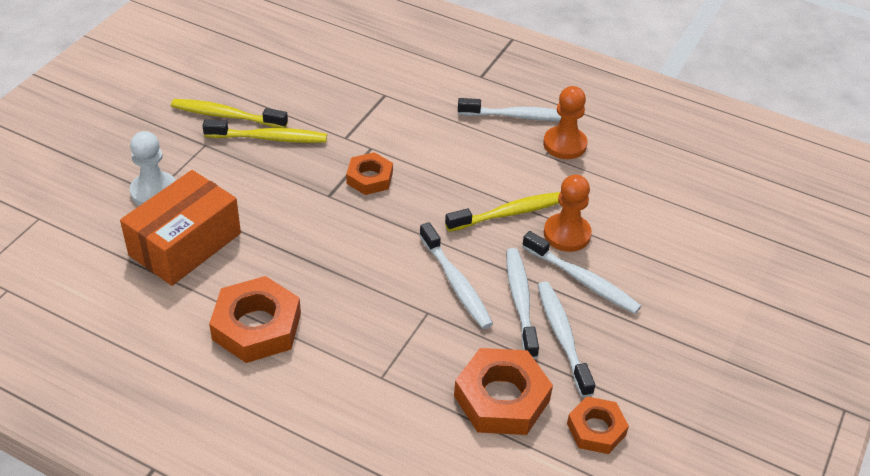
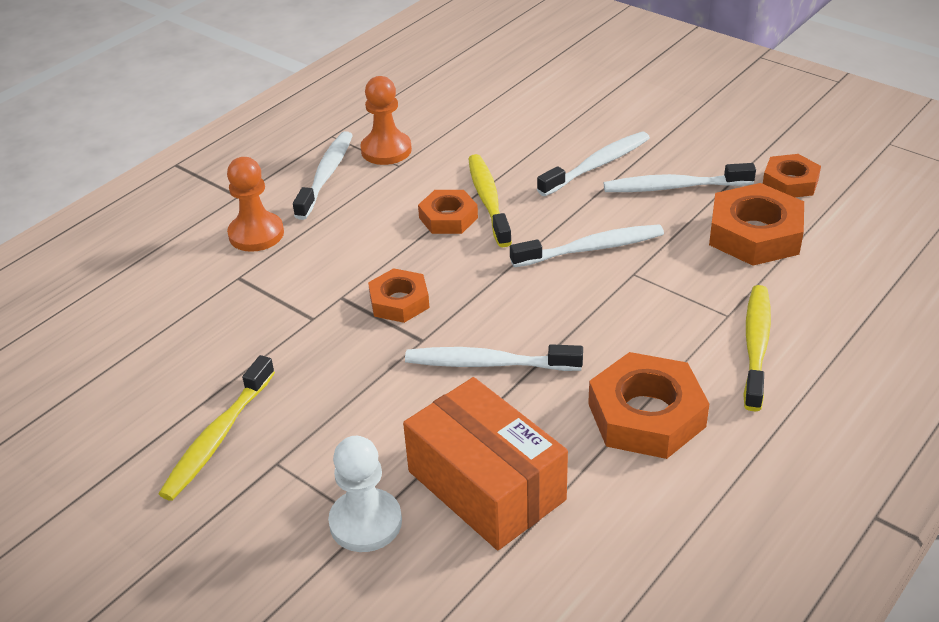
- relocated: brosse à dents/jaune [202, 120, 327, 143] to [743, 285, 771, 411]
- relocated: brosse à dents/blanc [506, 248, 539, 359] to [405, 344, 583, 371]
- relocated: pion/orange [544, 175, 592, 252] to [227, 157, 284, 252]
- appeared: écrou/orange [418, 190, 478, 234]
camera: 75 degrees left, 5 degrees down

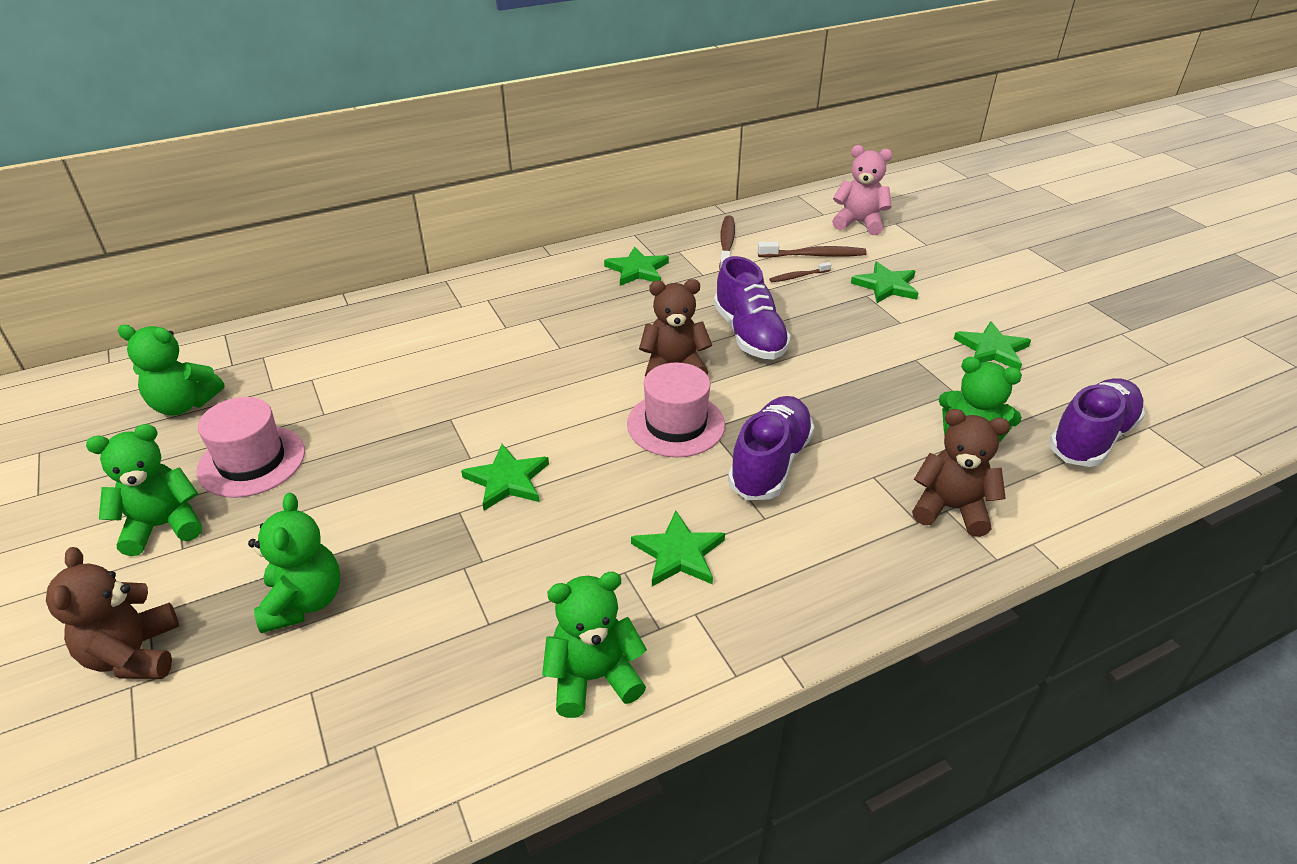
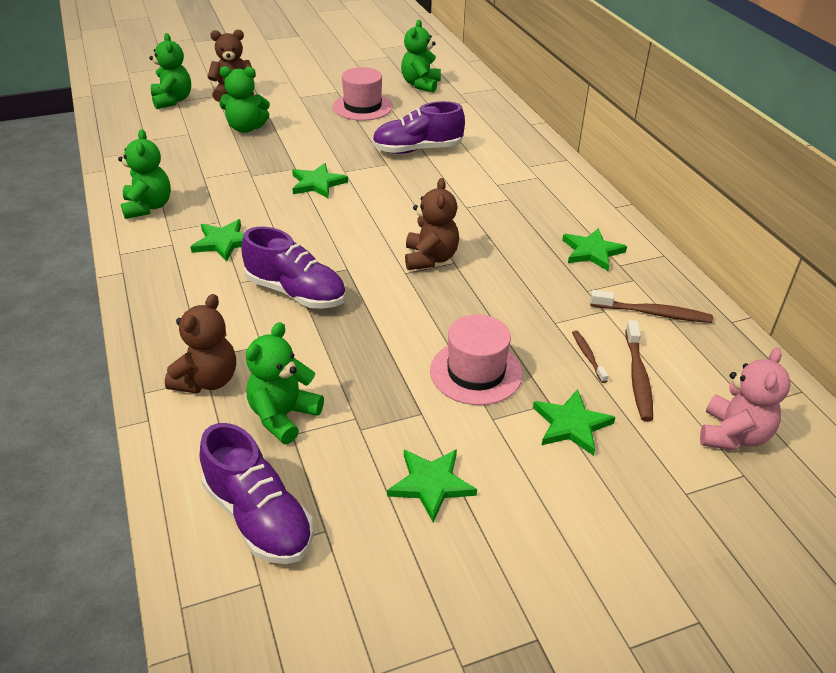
- relocated: ours en peluche/vert [86, 424, 202, 556] to [149, 33, 191, 109]
- relocated: chapeau/rose [627, 362, 725, 457] to [430, 314, 523, 405]
- relocated: chaussure/violet [714, 256, 791, 360] to [372, 101, 465, 154]
camera: 95 degrees right, 0 degrees up

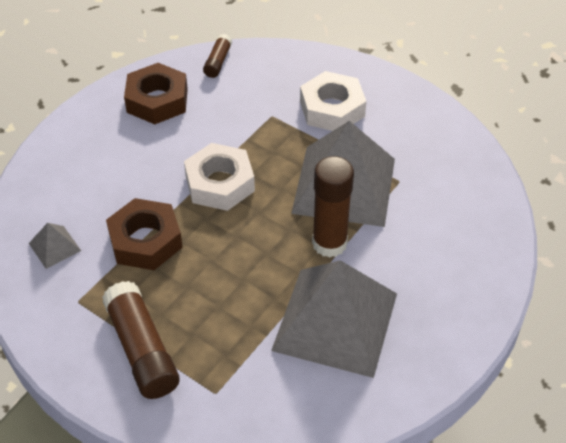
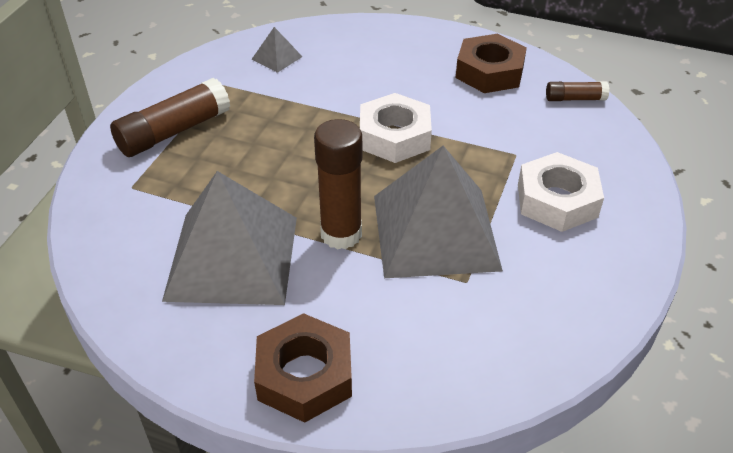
- relocated: écrou/marron [106, 198, 183, 270] to [254, 313, 352, 423]
camera: 75 degrees right, 5 degrees down

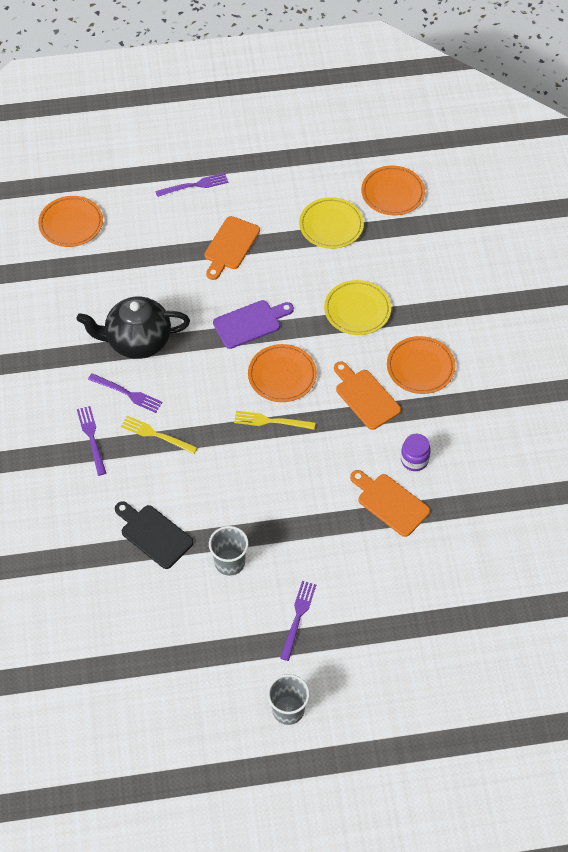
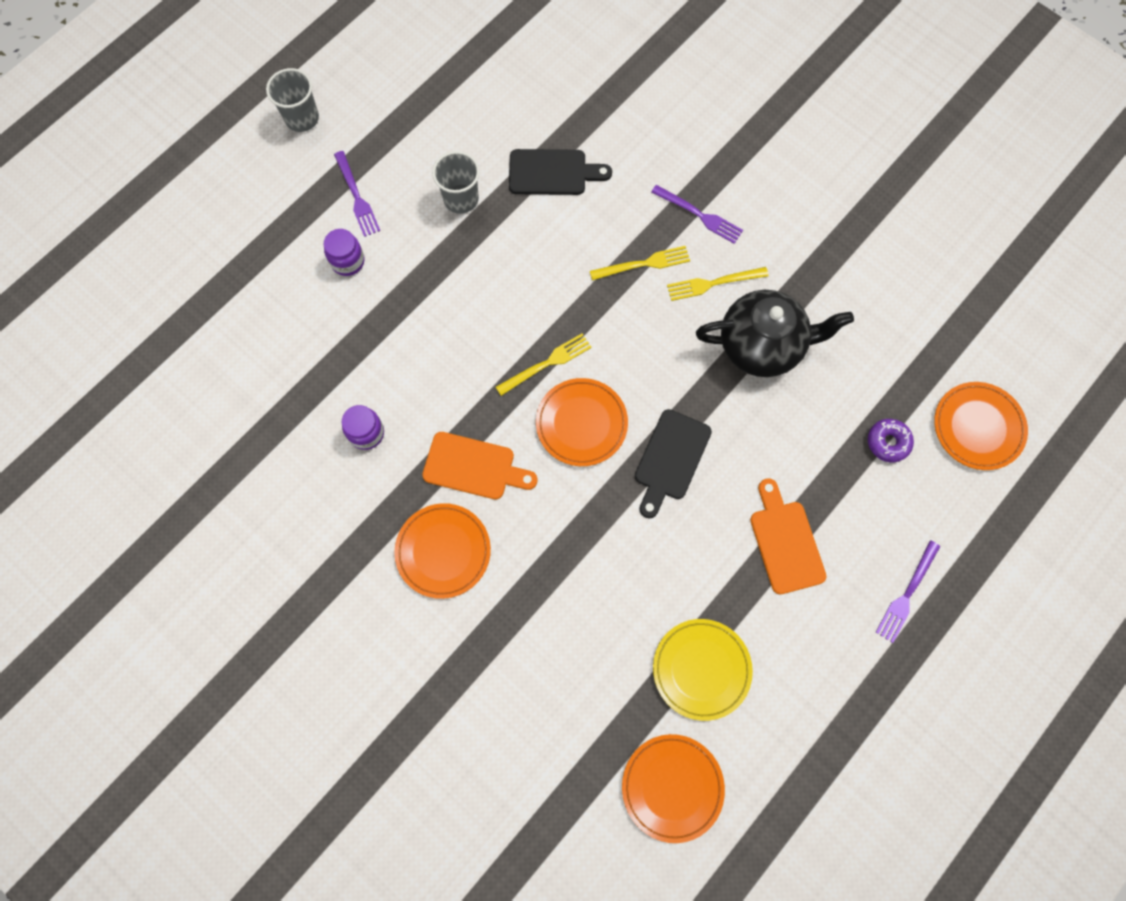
- spun: théière/noir [77, 297, 190, 359] = [696, 290, 854, 377] 45 degrees clockwise
- colour: fourchette/violet [88, 373, 163, 413] to fourchette/jaune [667, 267, 769, 301]
- colour: planche à découper/violet [213, 300, 294, 349] to planche à découper/noir [635, 409, 712, 518]
- missing: assiette/jaune [324, 280, 391, 335]
- missing: planche à découper/orange [350, 470, 430, 537]
- appeared: bocal/violet [323, 229, 365, 276]
- appeared: beignet/violet [868, 419, 914, 462]
camera: 140 degrees right, 15 degrees up

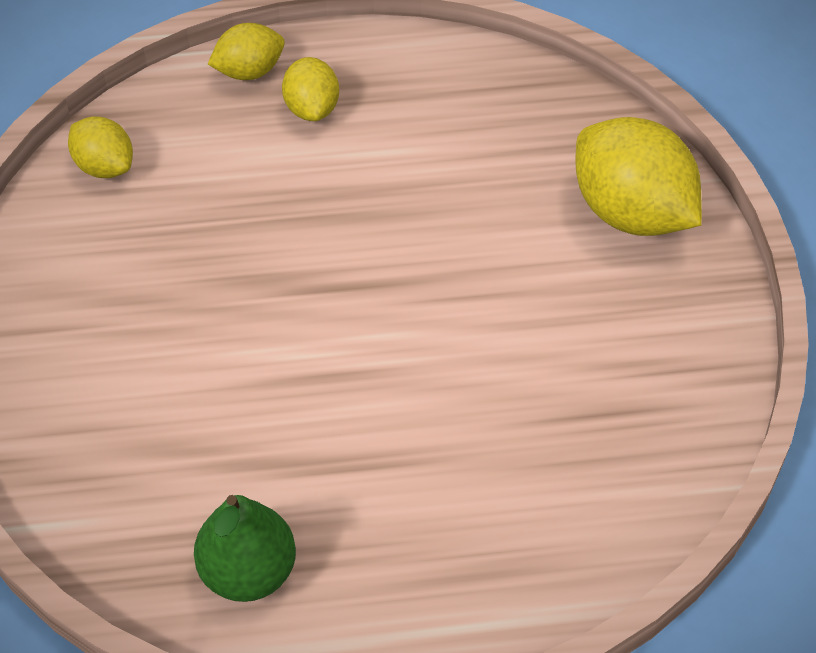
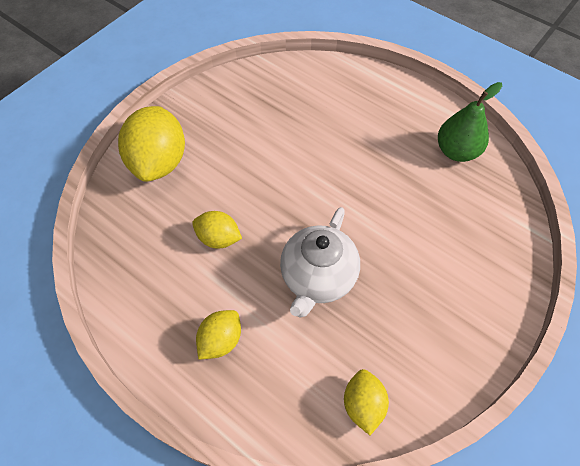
- relocated: citron/jaune [208, 23, 285, 80] to [192, 211, 242, 249]
- appeared: théière/blanc [280, 207, 360, 317]
camera: 135 degrees left, 5 degrees up

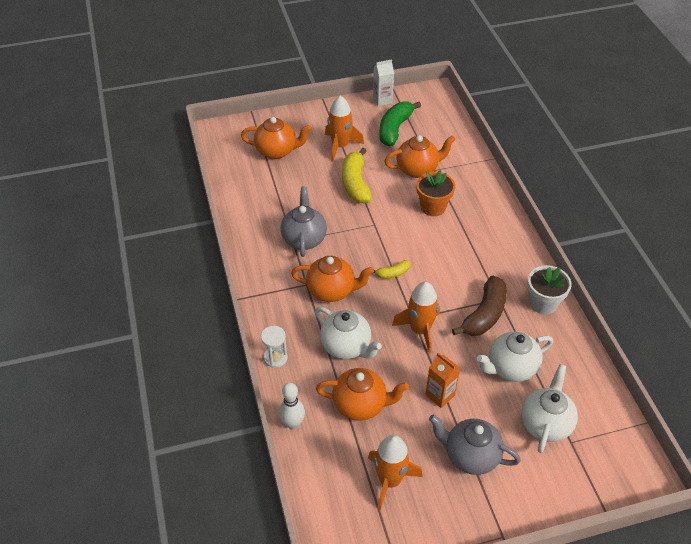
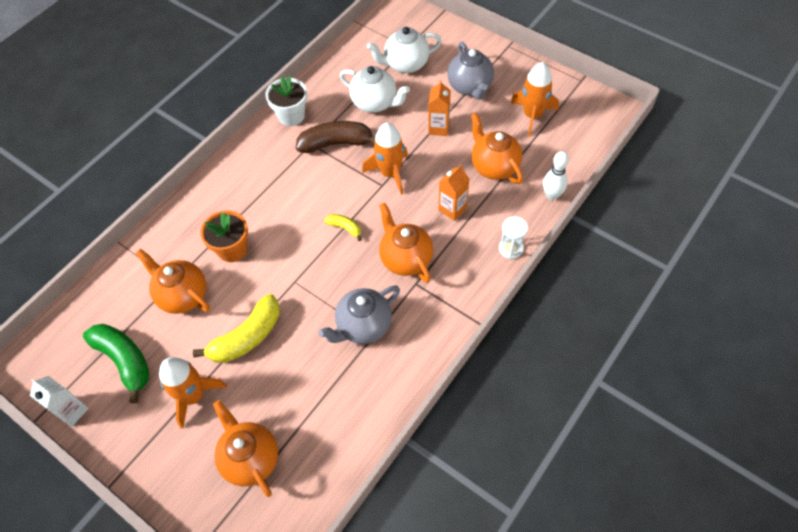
- exchanged: théière/blanc [315, 307, 382, 359] to brique de lait/orange [439, 165, 469, 221]
- spun: banane/vert [379, 101, 421, 146] = [83, 324, 150, 403] 120 degrees counterclockwise
camera: 125 degrees left, 10 degrees up

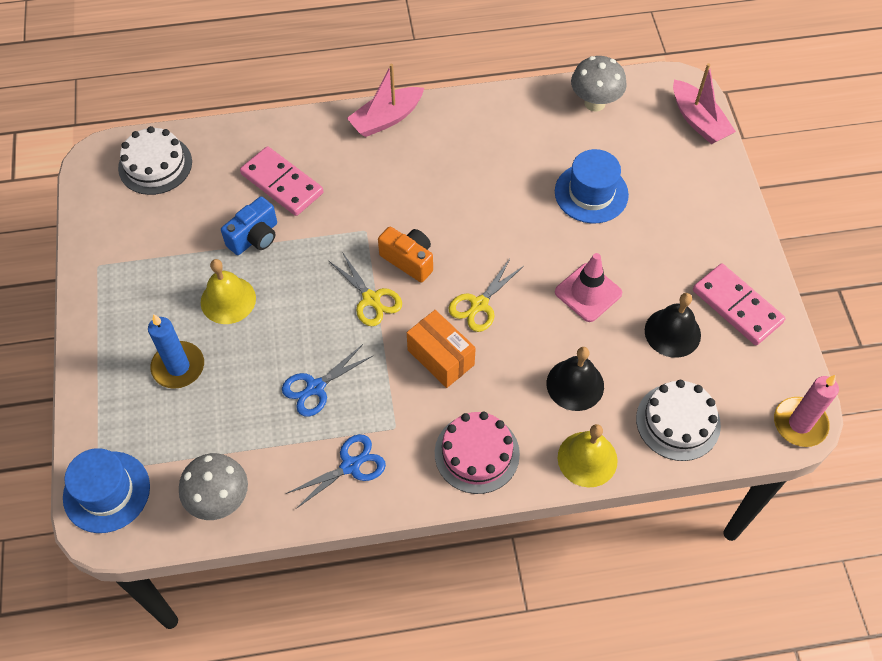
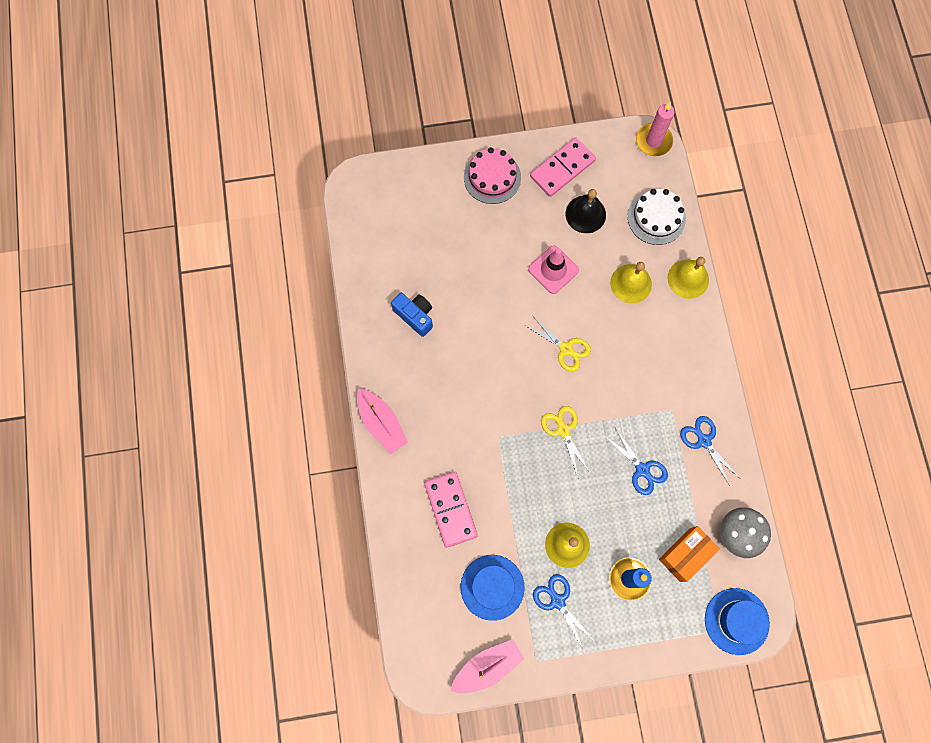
- missing: gâteau/blanc [118, 126, 192, 195]
- relocated: appareil photo/bleu [221, 196, 277, 255] to [391, 293, 433, 337]
- spun: domino/rose [240, 146, 324, 216] = [424, 472, 478, 548] 60 degrees counterclockwise
- spun: ciseaux/jaune [329, 252, 402, 326] = [541, 406, 590, 477] 75 degrees counterclockwise
- missing: appareil photo/orange [378, 227, 433, 282]
- relocated: boîte/orange [407, 310, 476, 388] to [659, 526, 720, 582]
- relocated: gâteau/rose [435, 412, 520, 494] to [464, 147, 521, 204]
- colour: cloche/noir [547, 347, 604, 411] to cloche/jaune [610, 262, 652, 303]
- relocated: chapeau/bleu [555, 149, 629, 223] to [460, 555, 525, 621]
- missing: champignon/gris [571, 56, 627, 112]
- relocated: bateau/rose [673, 63, 736, 144] to [451, 639, 524, 693]
- appeared: ciseaux/bleu [533, 574, 593, 648]
camera: 90 degrees left, 15 degrees up

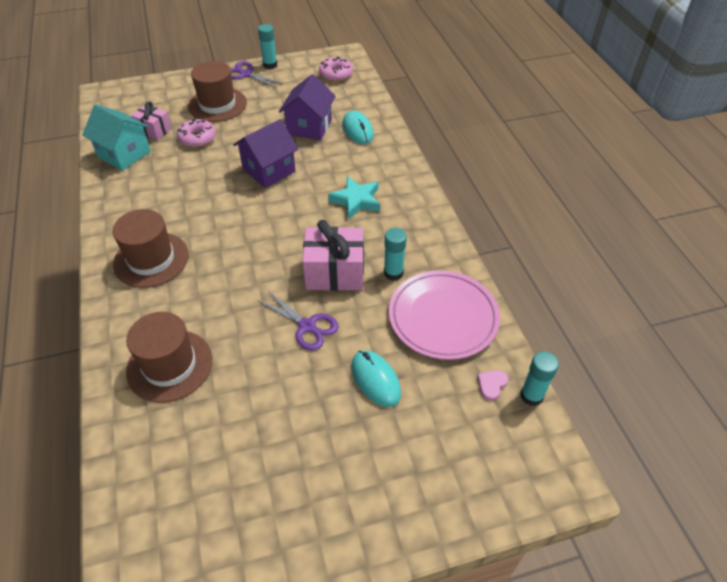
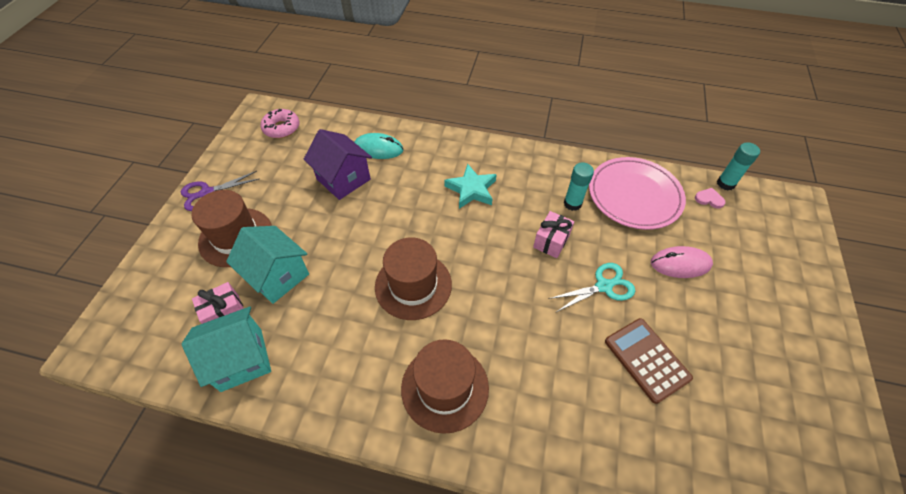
- relocated: chapeau/marron [126, 312, 212, 403] to [375, 237, 452, 320]
- exchanged: beignet/rose [177, 119, 216, 147] to maison/turquoise [226, 226, 309, 304]
- missing: maison/violet [233, 119, 298, 188]
- colour: ciseaux/violet [257, 291, 339, 351] to ciseaux/turquoise [549, 263, 635, 312]
- missing: bâton de colle/turquoise [258, 24, 277, 69]
- size: cadeau/rose [302, 220, 364, 291] = [533, 211, 574, 258] x0.60
- colour: souris/turquoise [351, 350, 401, 407] to souris/rose [651, 246, 713, 278]
- spun: cœur/rose [477, 370, 509, 401] = [695, 188, 726, 209] 135 degrees clockwise
- appeared: calculatrice/marron [605, 318, 693, 404]
camera: 60 degrees left, 5 degrees up

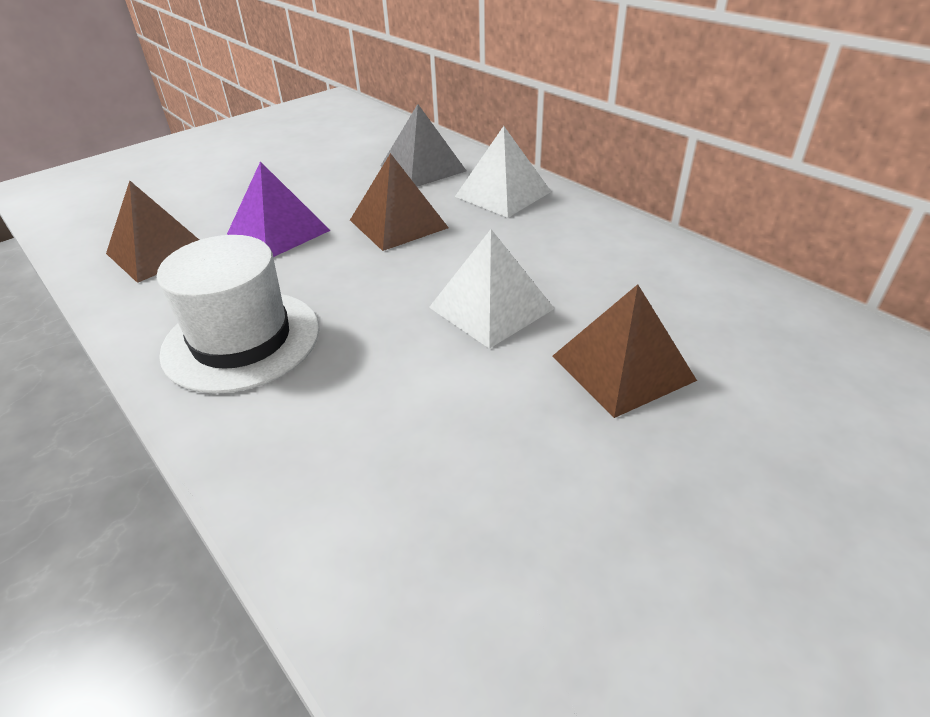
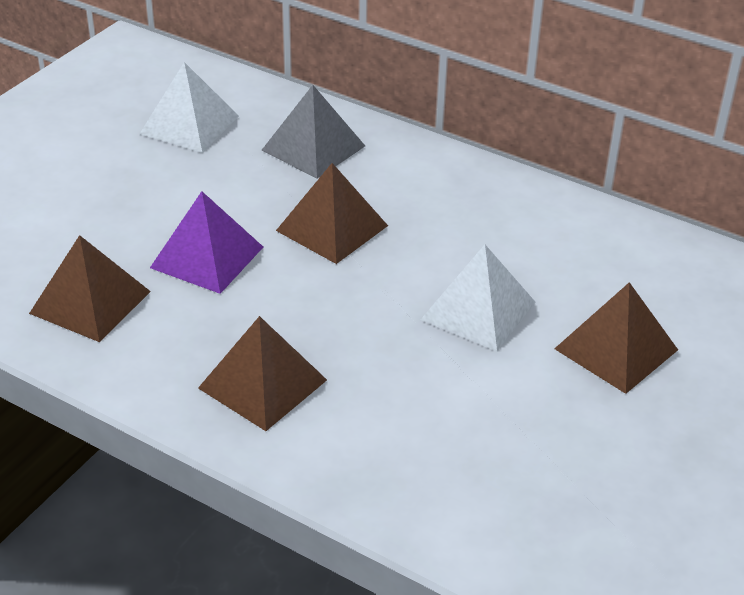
- exchanged: chapeau/blanc [157, 235, 319, 394] to pyramide/marron [198, 316, 327, 431]
- relocated: pyramide/blanc [455, 126, 551, 218] to [140, 62, 239, 153]
camera: 20 degrees left, 0 degrees up

